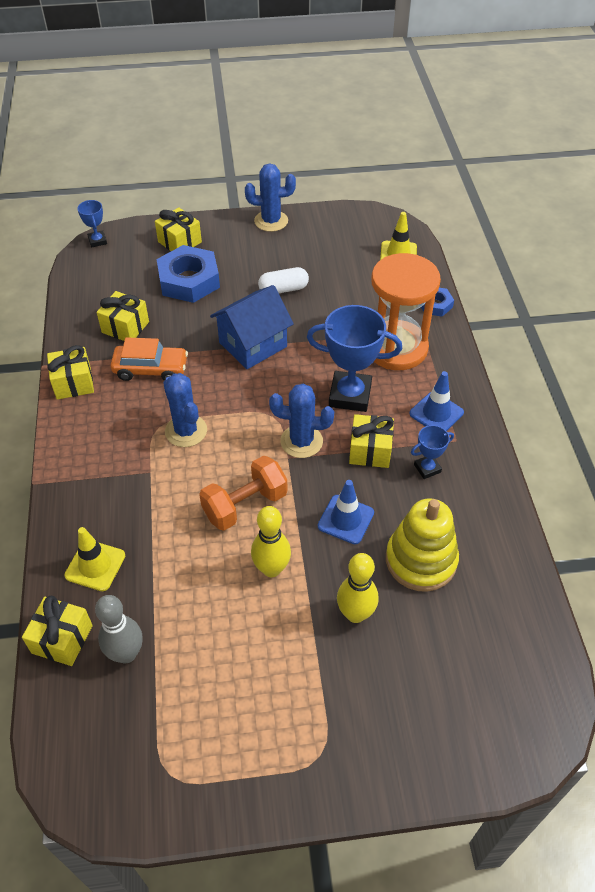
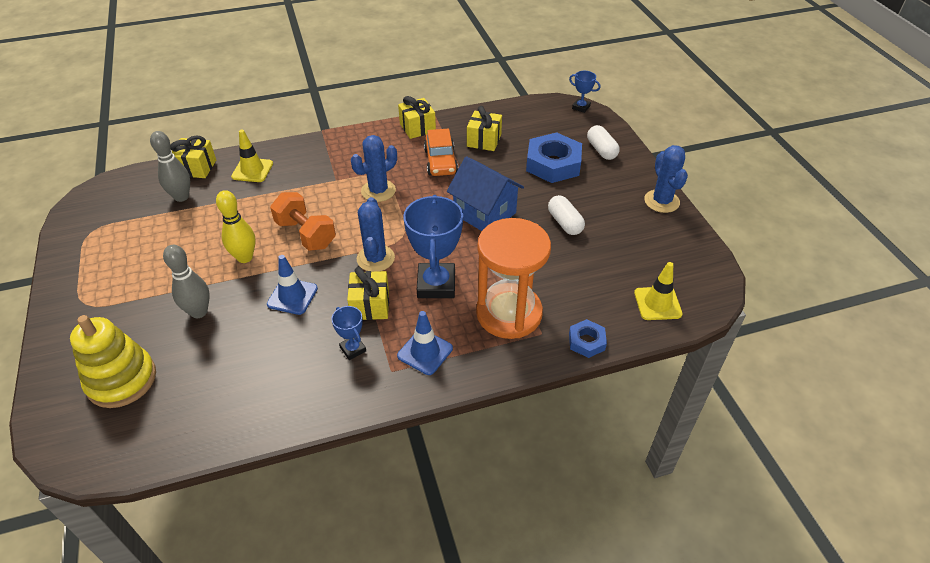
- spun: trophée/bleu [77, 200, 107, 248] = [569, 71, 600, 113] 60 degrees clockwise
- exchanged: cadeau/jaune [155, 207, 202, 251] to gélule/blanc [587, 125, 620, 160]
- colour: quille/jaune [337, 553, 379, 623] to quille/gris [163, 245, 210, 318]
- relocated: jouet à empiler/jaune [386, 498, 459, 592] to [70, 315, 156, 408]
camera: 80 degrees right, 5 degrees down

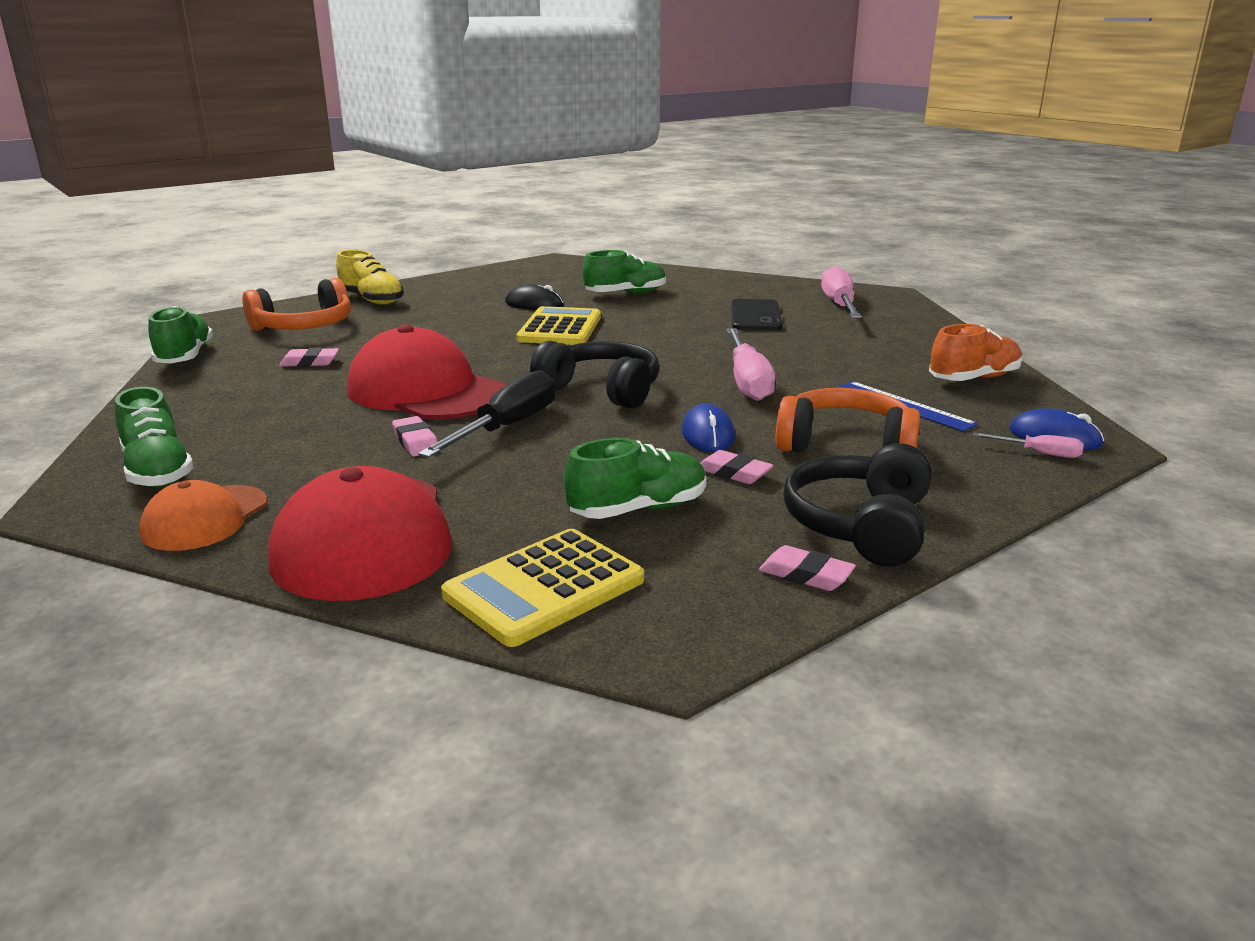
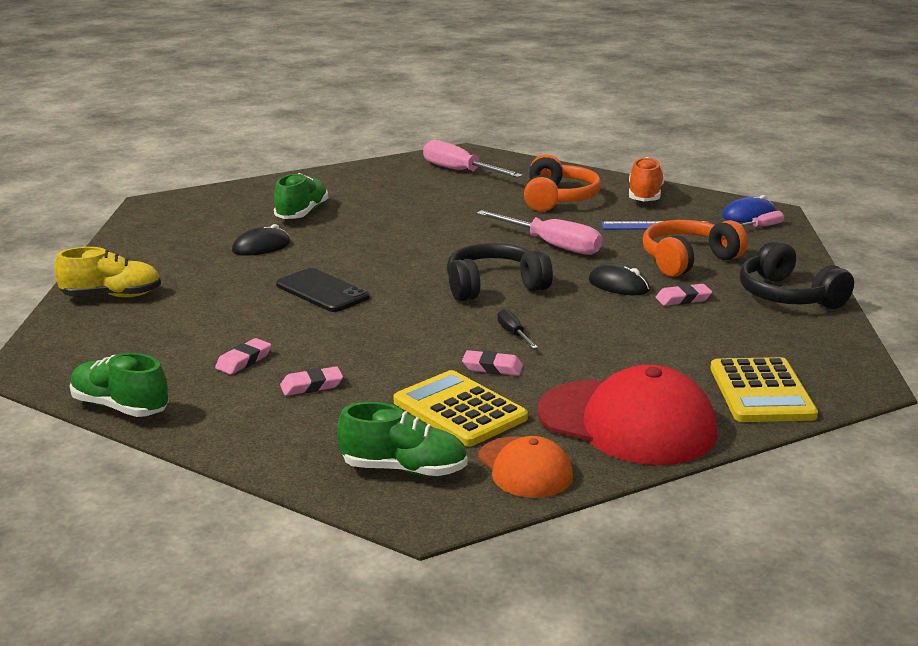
- relocated: casque audio/orange [243, 278, 351, 331] to [524, 154, 601, 211]
- missing: casquette/rouge [347, 324, 506, 420]
- size: tournevis/noir [418, 370, 556, 457] = [497, 309, 538, 349] x0.48
- relocated: calculatrice/jaune [517, 306, 601, 345] to [393, 370, 528, 447]
- missing: chaussure/vert [564, 438, 707, 519]
- colour: souris/bleu [682, 403, 735, 452] to souris/noir [589, 263, 650, 295]
- relocated: téléphone/noir [731, 299, 782, 330] to [276, 268, 370, 312]
- relocated: gomme/rose [759, 545, 856, 591] to [280, 366, 343, 396]
camera: 50 degrees left, 0 degrees up

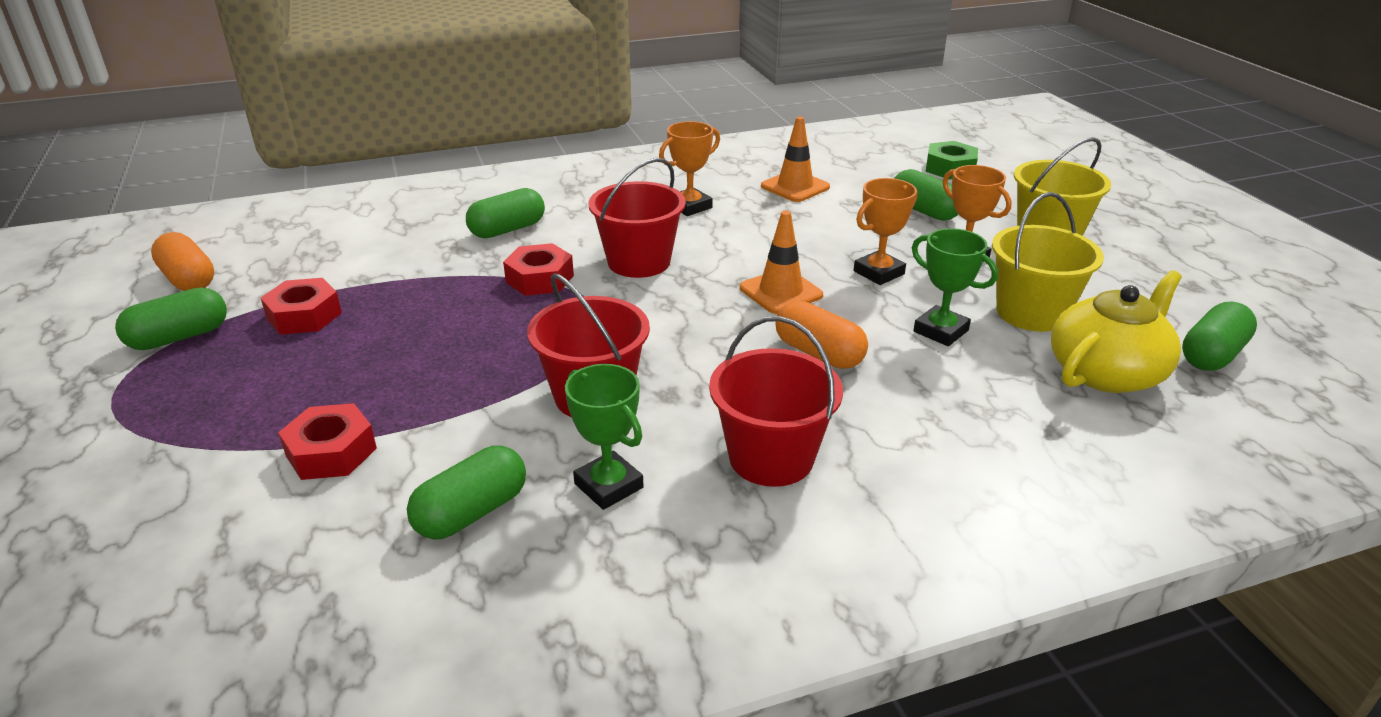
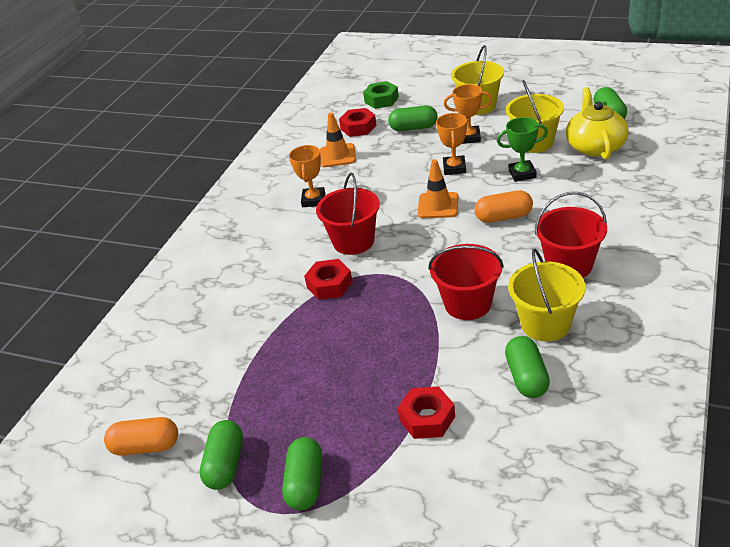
- relocated: écrou/rouge [261, 278, 342, 335] to [339, 108, 377, 137]
- relocated: gélule/vert [466, 188, 545, 238] to [282, 437, 322, 511]
- exchanged: trophée/vert [565, 364, 644, 510] to seau/jaune [508, 249, 586, 342]
camera: 45 degrees left, 5 degrees up

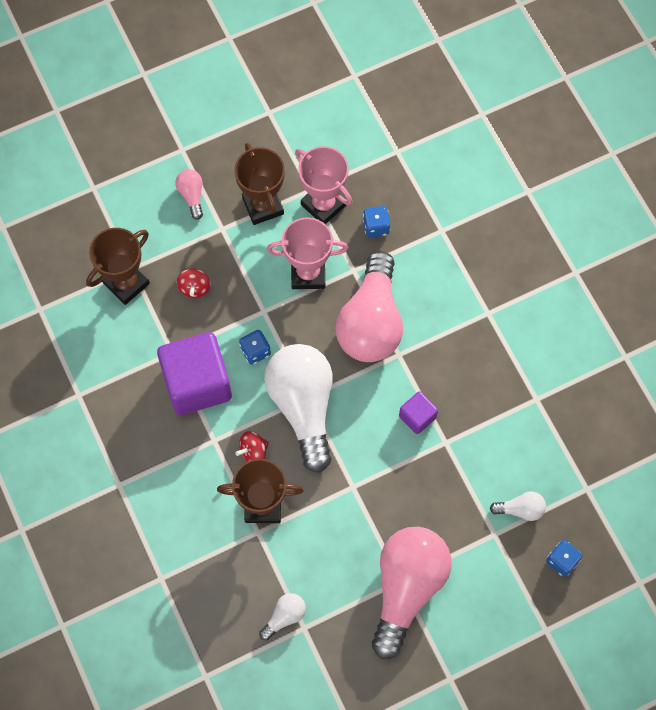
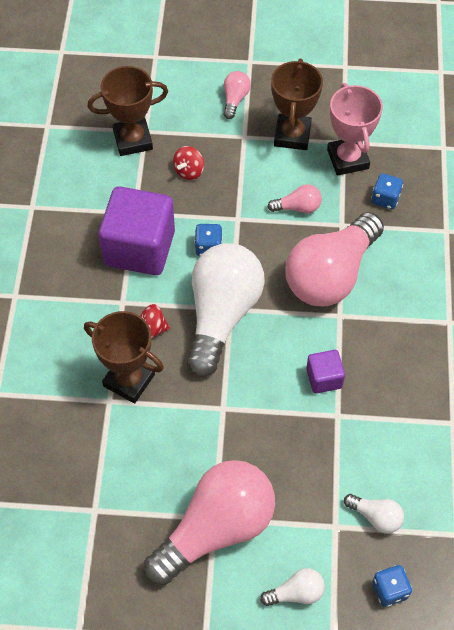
- relocated: ampoule/blanc [259, 593, 306, 641] to [260, 568, 325, 606]
- exchanged: trophée/rose [267, 217, 348, 289] to ampoule/rose [268, 184, 322, 213]
camera: 30 degrees right, 10 degrees down

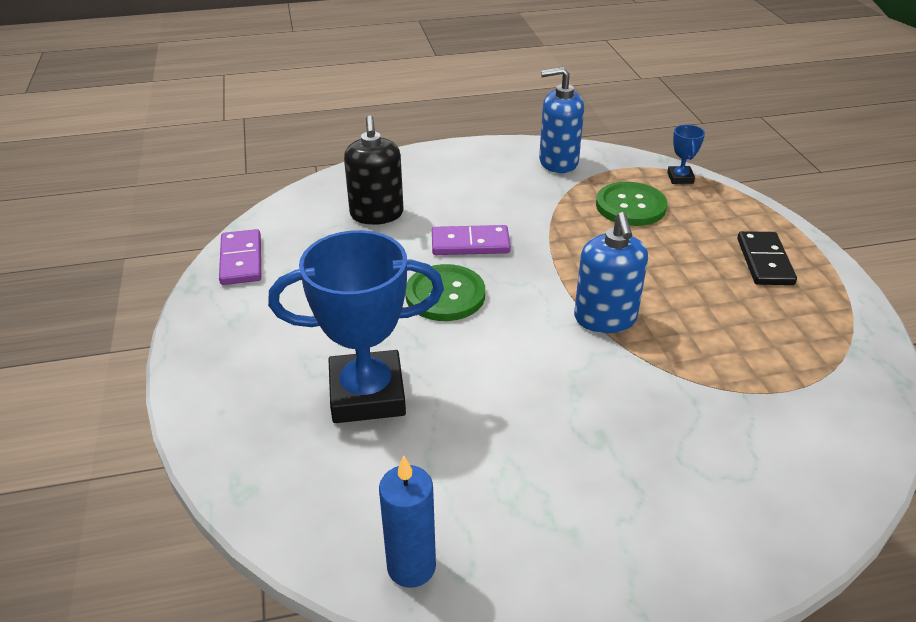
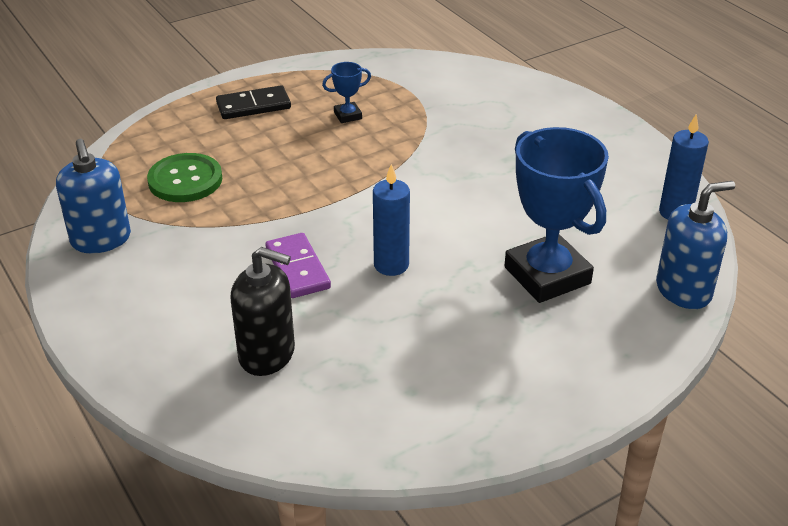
- missing: domino/violet [219, 229, 261, 285]
- spun: distributeur de savon/noir [344, 115, 403, 225] = [230, 247, 295, 376] 45 degrees clockwise
- exchanged: bouton/vert [405, 264, 485, 321] to bougie/bleu [373, 164, 410, 276]
- relocated: distributeur de savon/bleu [574, 212, 648, 333] to [656, 181, 735, 309]
- relocated: trophée/bleu [667, 125, 705, 184] to [322, 62, 371, 123]
camera: 110 degrees left, 0 degrees up

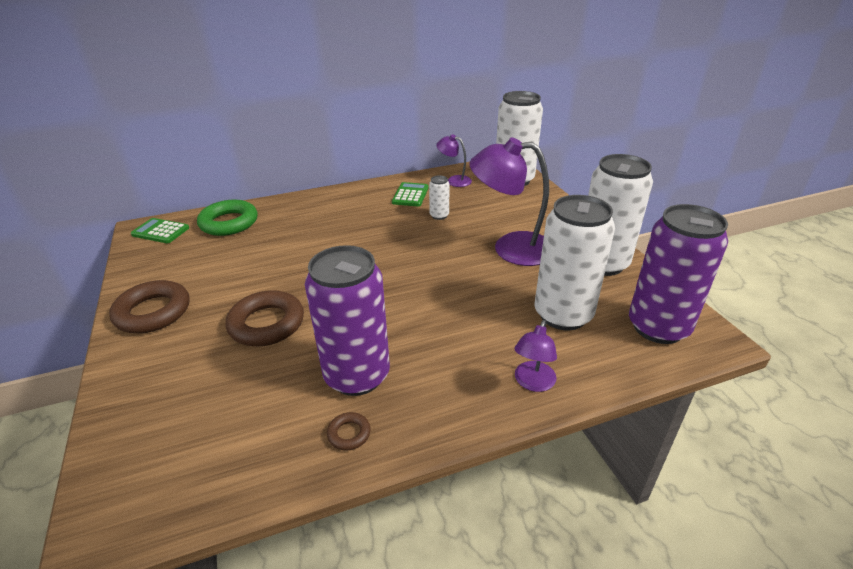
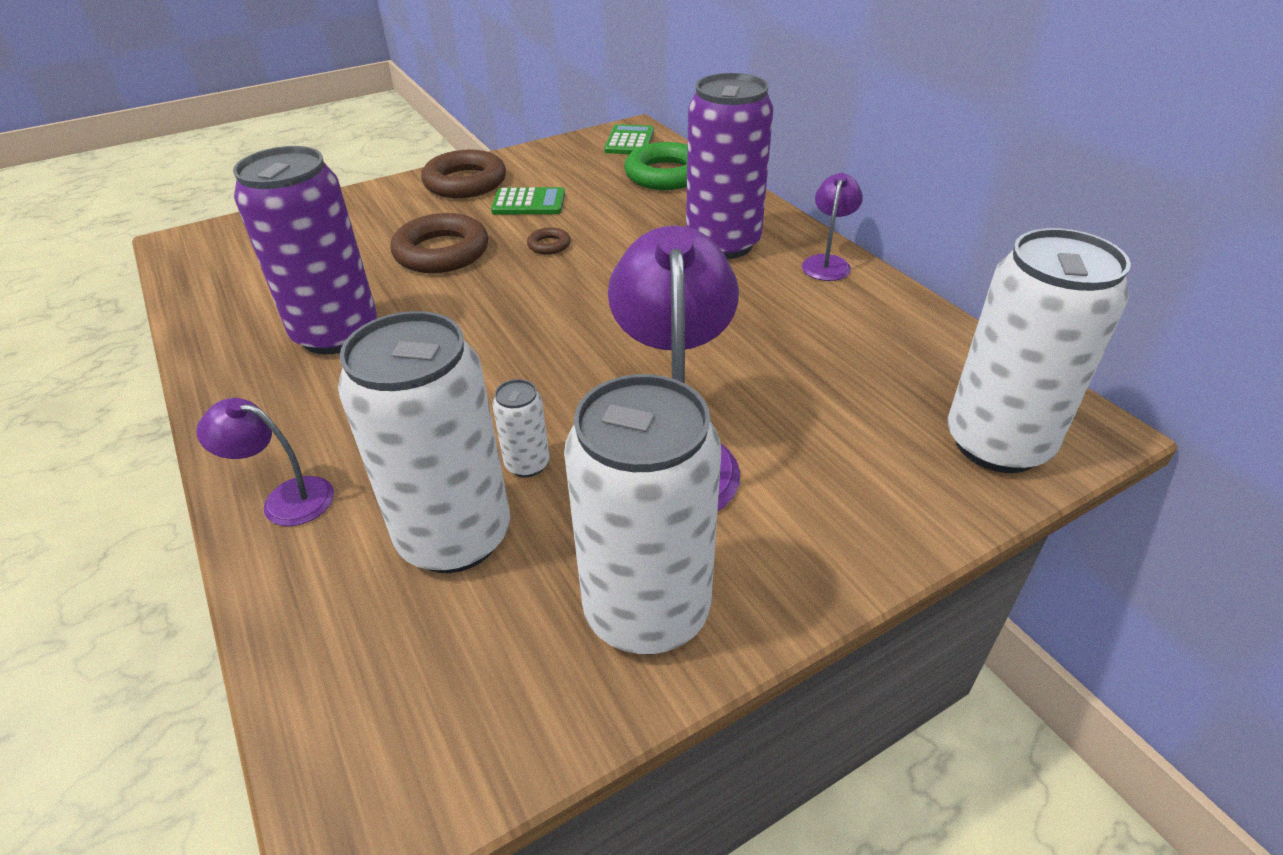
- relocated: anneau/marron [327, 412, 371, 451] to [527, 227, 571, 255]
- relocated: calculatrice/vert [392, 182, 429, 207] to [491, 187, 565, 215]
- relocated: canette/blanc [429, 175, 450, 220] to [492, 379, 550, 477]
- relocated: lampe/violet [436, 134, 472, 187] to [802, 173, 863, 281]
- relocated: canette/violet [629, 204, 728, 344] to [686, 73, 773, 259]
camera: 80 degrees right, 5 degrees up

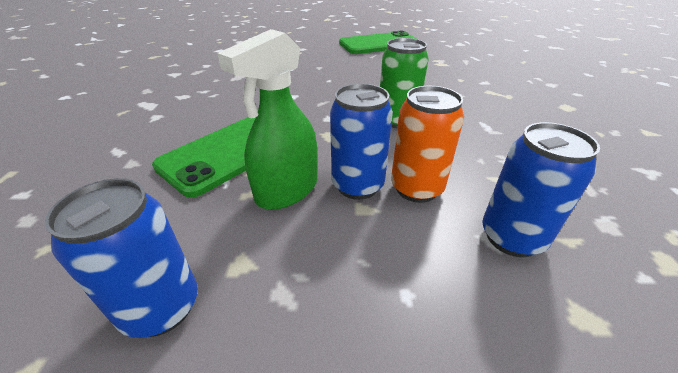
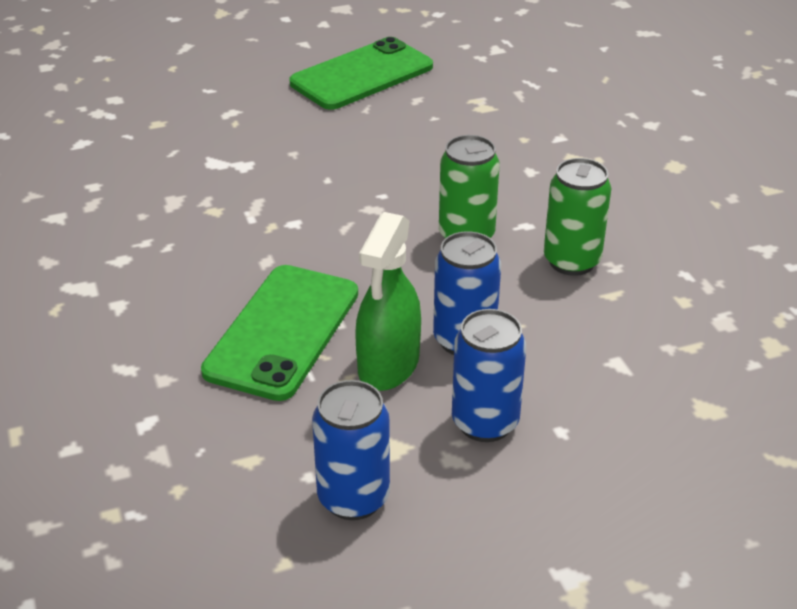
- missing: canette/orange [391, 86, 464, 203]
- relocated: canette/bleu [482, 122, 600, 257] to [452, 309, 526, 442]
- appeared: canette/vert [544, 158, 611, 276]
camera: 20 degrees left, 0 degrees up

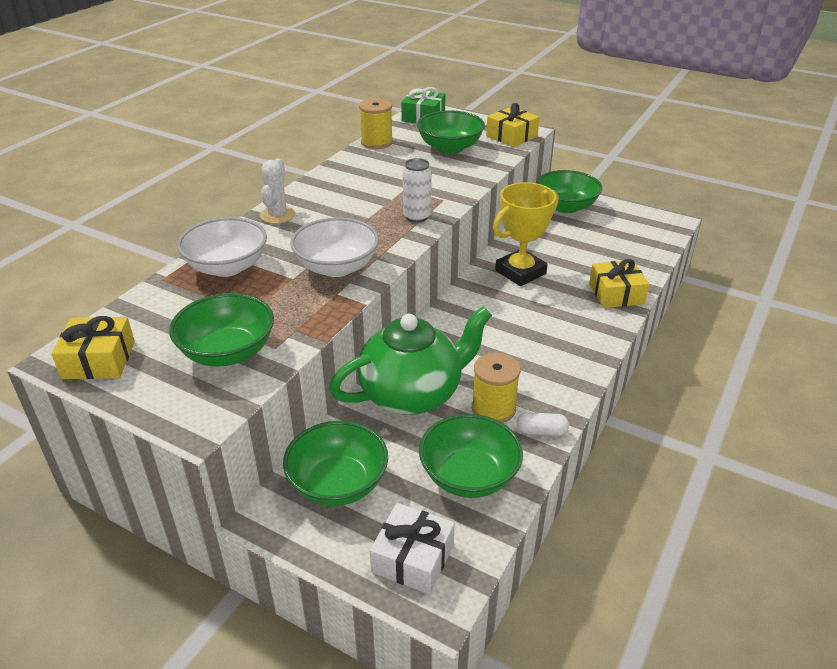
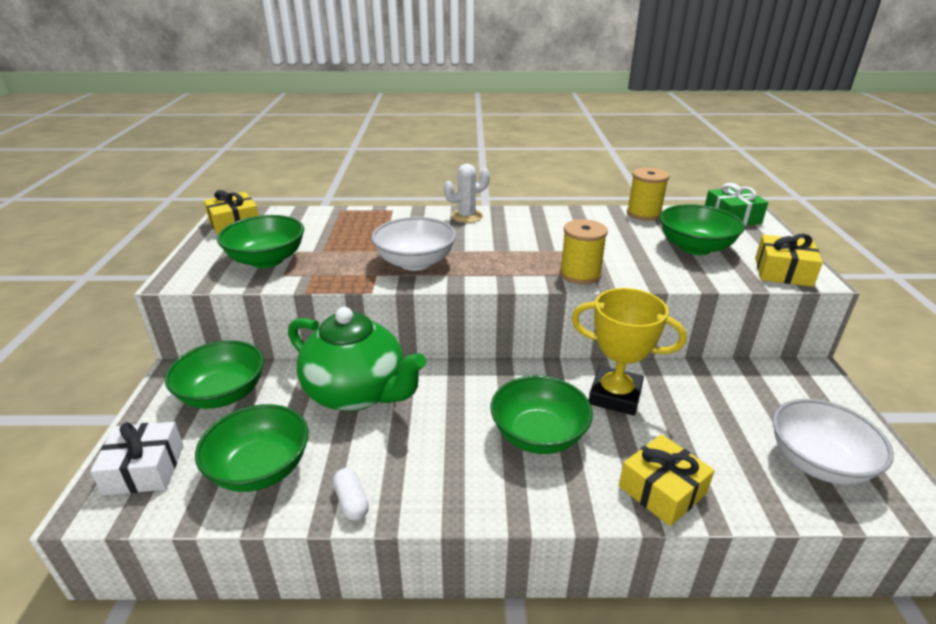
- relocated: bol/blanc [177, 217, 267, 277] to [773, 399, 894, 485]
- missing: canette/blanc [403, 158, 432, 223]
- relocated: bobine/jaune [472, 353, 520, 423] to [560, 219, 608, 285]
- relocated: bol/vert [536, 170, 602, 213] to [491, 376, 593, 454]
camera: 60 degrees right, 5 degrees down

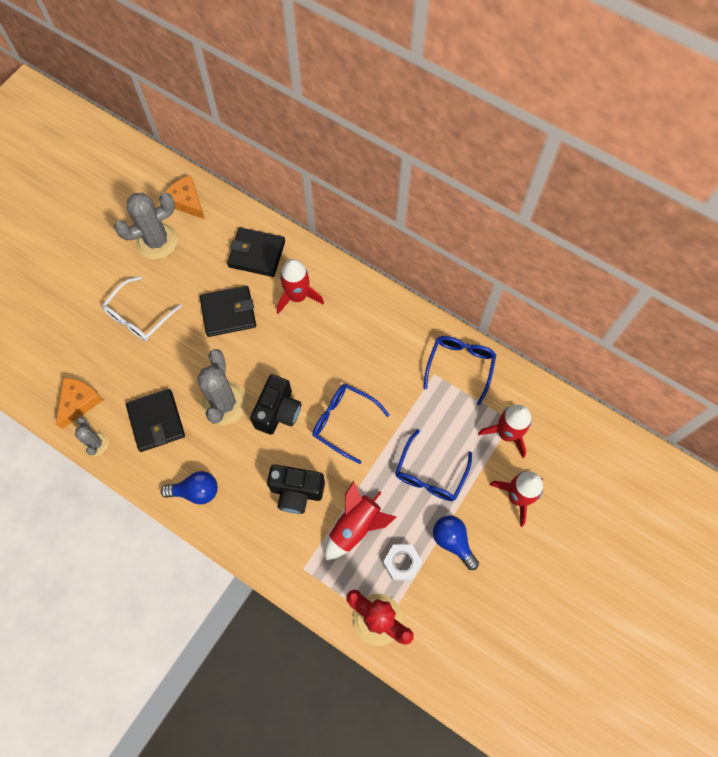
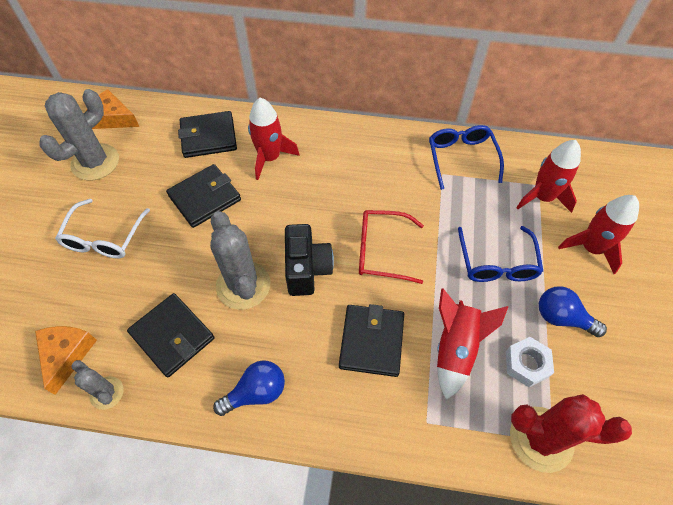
- exchanged: appareil photo/noir [267, 464, 325, 514] to portefeuille/noir [339, 304, 404, 377]
- colour: lunettes/bleu [313, 384, 390, 464] to lunettes/rouge [359, 210, 424, 284]
camera: 25 degrees left, 10 degrees down

